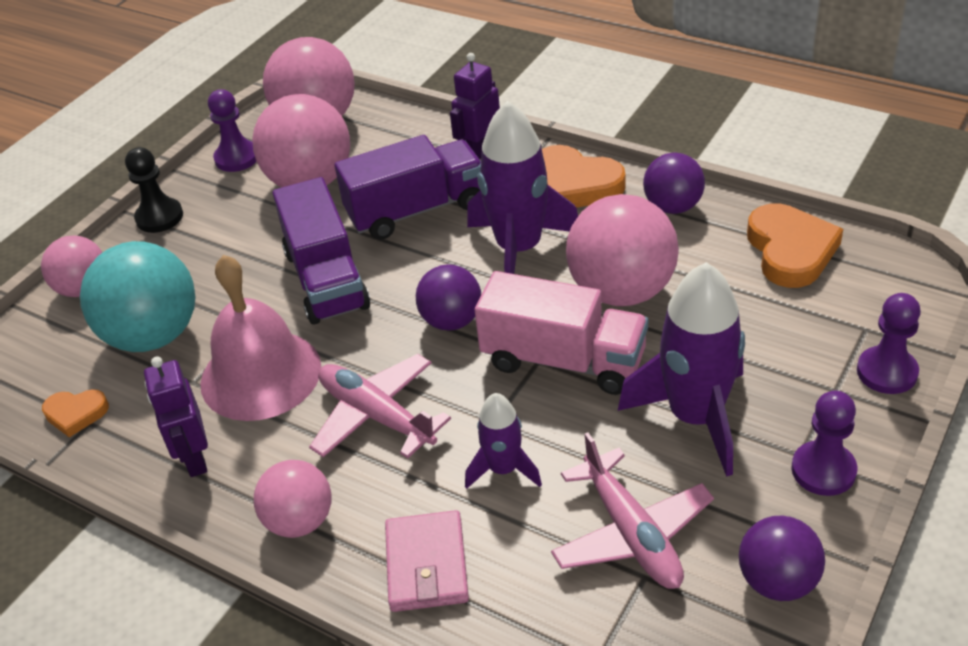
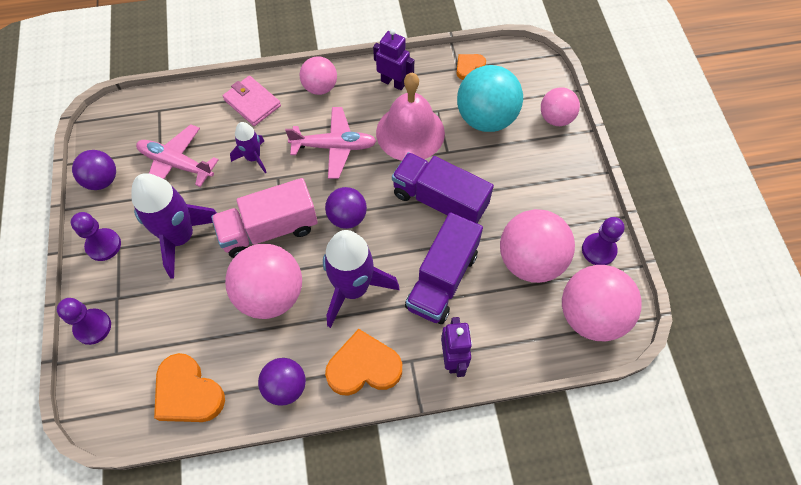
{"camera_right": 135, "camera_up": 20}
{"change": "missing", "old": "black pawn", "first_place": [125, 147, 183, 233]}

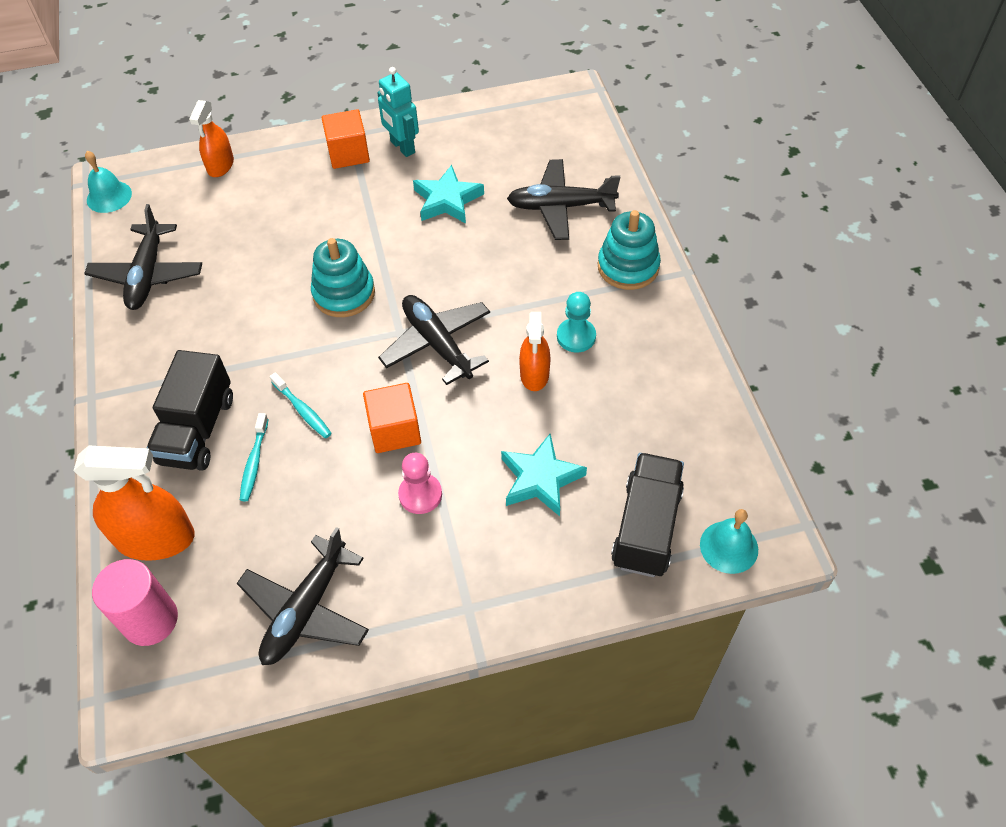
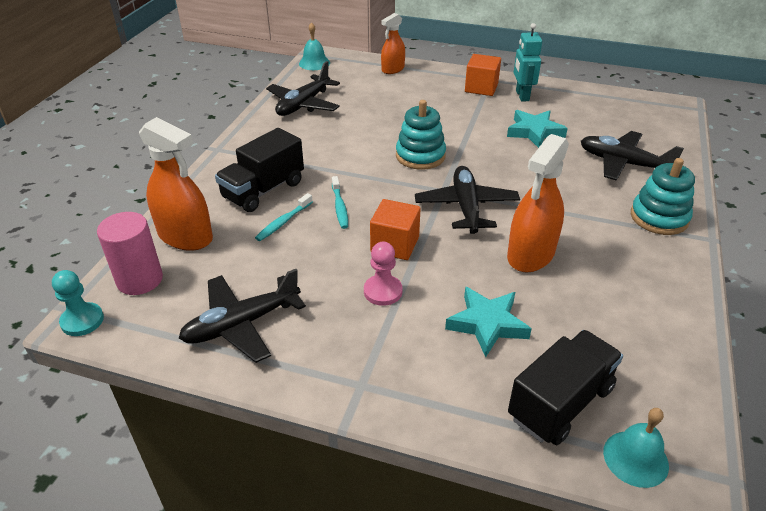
{"camera_right": 30, "camera_up": -15}
{"change": "relocated", "old": "aqua pawn", "first_place": [557, 292, 596, 352], "second_place": [52, 270, 104, 336]}
{"change": "size", "old": "orange spray bottle", "first_place": [519, 312, 550, 391], "second_place": [507, 134, 569, 273], "factor": 1.63}

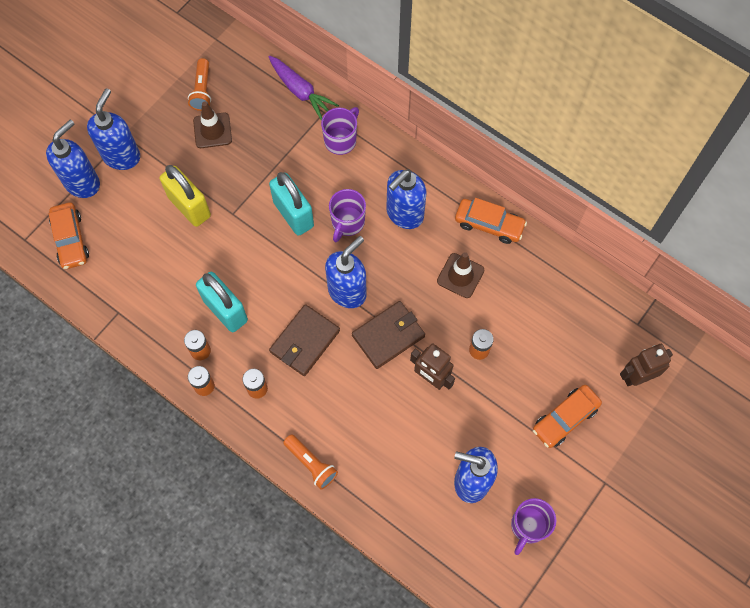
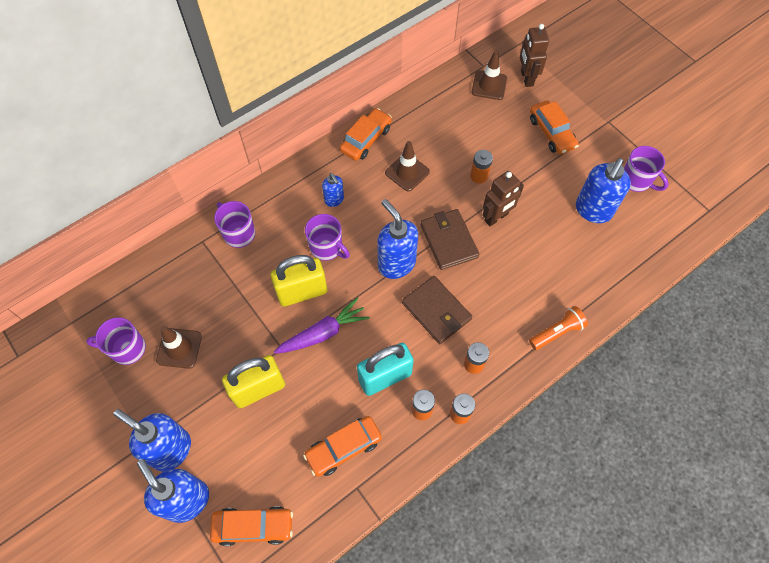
{"camera_right": -75, "camera_up": -5}
{"change": "exchanged", "old": "orange pocket torch", "new": "royal purple tea mug", "first_place": [188, 58, 211, 111], "second_place": [86, 317, 146, 365]}
{"change": "colour", "old": "aqua lock", "new": "bright yellow lock", "first_place": [269, 172, 314, 236], "second_place": [271, 255, 327, 307]}
{"change": "relocated", "old": "royal purple carrot", "first_place": [269, 56, 339, 121], "second_place": [274, 298, 370, 354]}
{"change": "appeared", "new": "orange car", "second_place": [303, 416, 382, 476]}
{"change": "size", "old": "cobalt soap dispenser", "first_place": [386, 169, 427, 229], "second_place": [322, 173, 344, 207], "factor": 0.54}
{"change": "appeared", "new": "russet traffic cone", "second_place": [472, 51, 507, 100]}

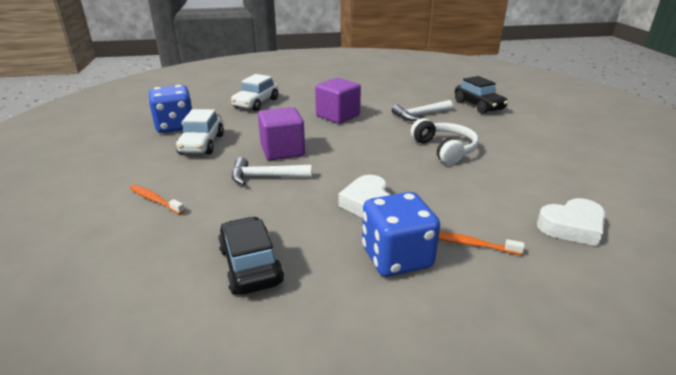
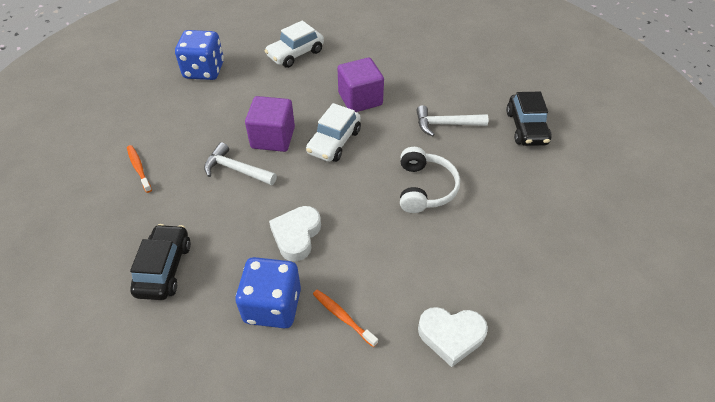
{"camera_right": 25, "camera_up": 20}
{"change": "relocated", "old": "pure white car", "first_place": [176, 109, 224, 154], "second_place": [306, 103, 361, 162]}

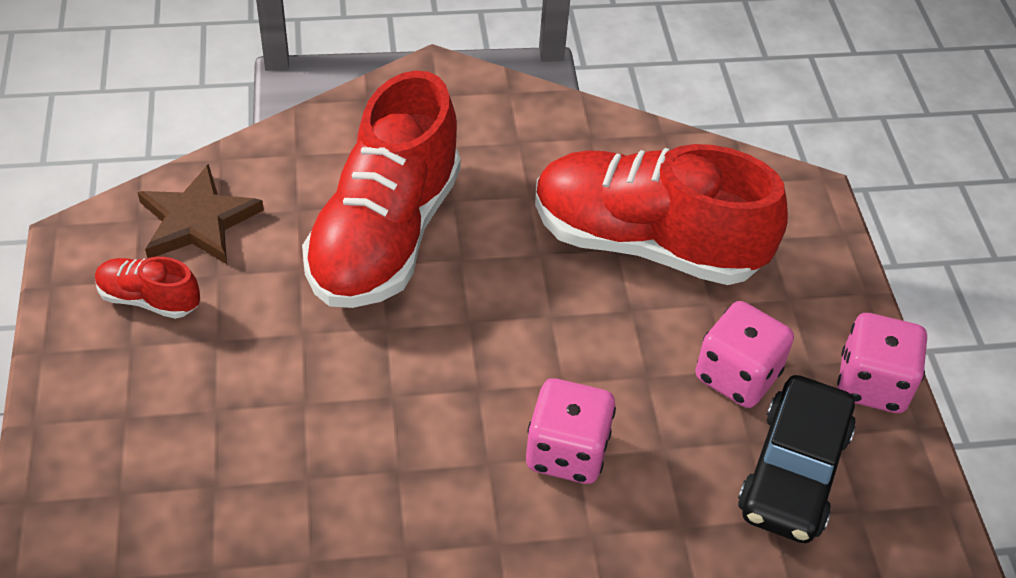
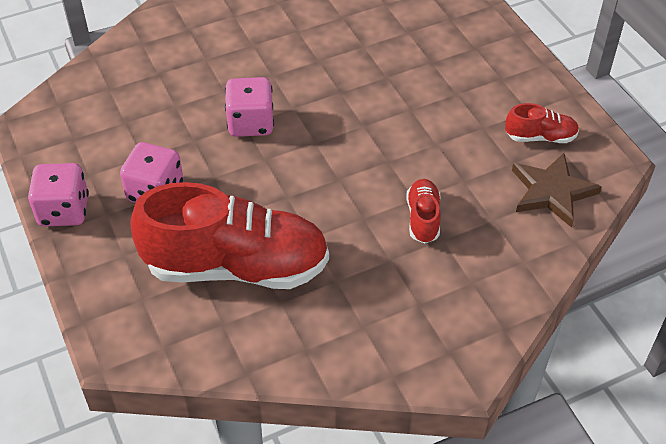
{"camera_right": 165, "camera_up": 0}
{"change": "size", "old": "crimson lace-up shoe", "first_place": [302, 70, 461, 308], "second_place": [406, 179, 441, 243], "factor": 0.43}
{"change": "missing", "old": "black car", "first_place": [738, 375, 856, 543]}

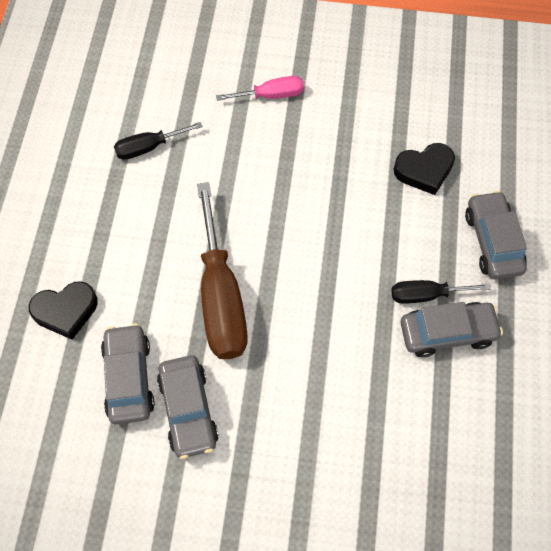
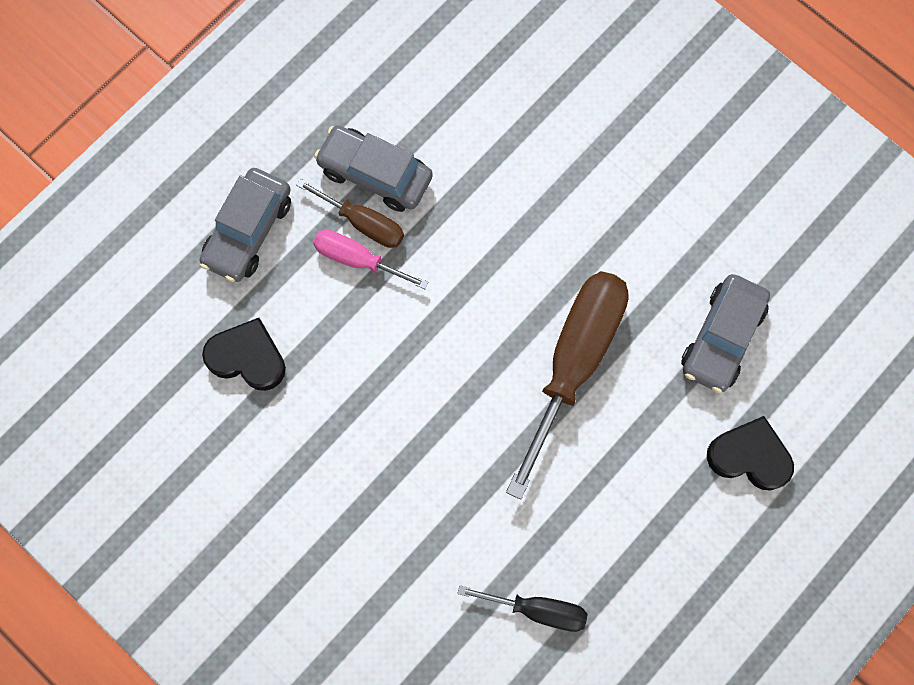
{"camera_right": -145, "camera_up": 10}
{"change": "colour", "old": "black hand screwdriver", "new": "russet hand screwdriver", "first_place": [392, 280, 491, 304], "second_place": [296, 179, 404, 248]}
{"change": "relocated", "old": "rosy hand screwdriver", "first_place": [216, 76, 304, 101], "second_place": [313, 230, 428, 289]}
{"change": "missing", "old": "gray car", "first_place": [157, 355, 219, 459]}

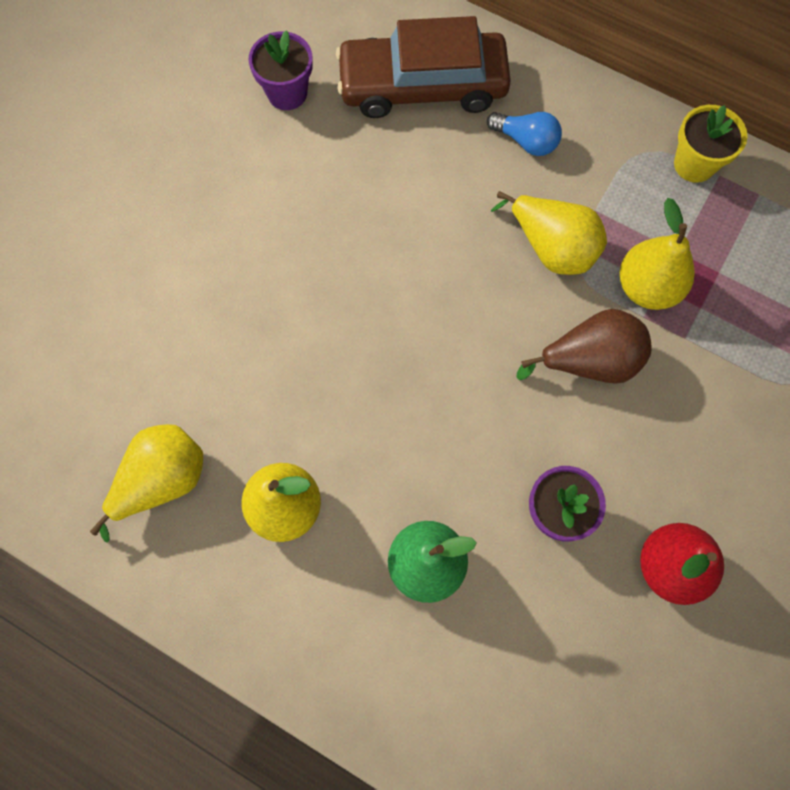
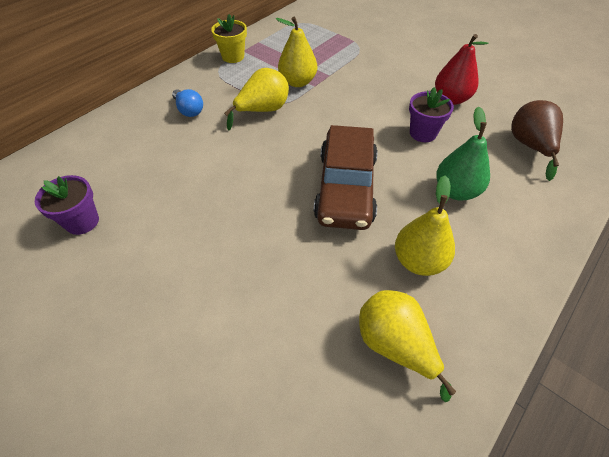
{"camera_right": -80, "camera_up": -20}
{"change": "spun", "old": "cobalt bulb", "first_place": [487, 112, 562, 156], "second_place": [172, 89, 203, 117], "degrees": 105}
{"change": "relocated", "old": "russet car", "first_place": [336, 16, 511, 118], "second_place": [314, 125, 378, 230]}
{"change": "relocated", "old": "russet pear fruit", "first_place": [516, 309, 651, 384], "second_place": [511, 100, 563, 181]}

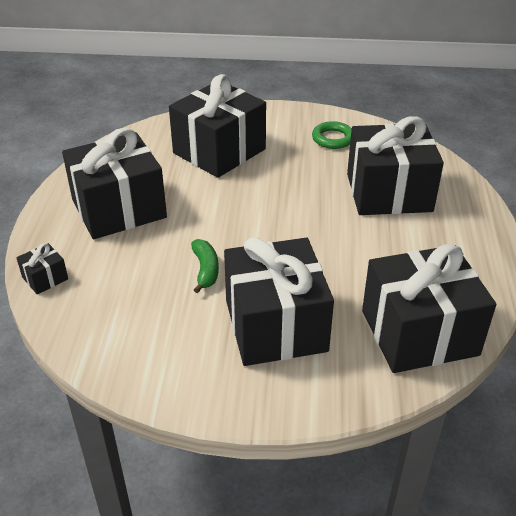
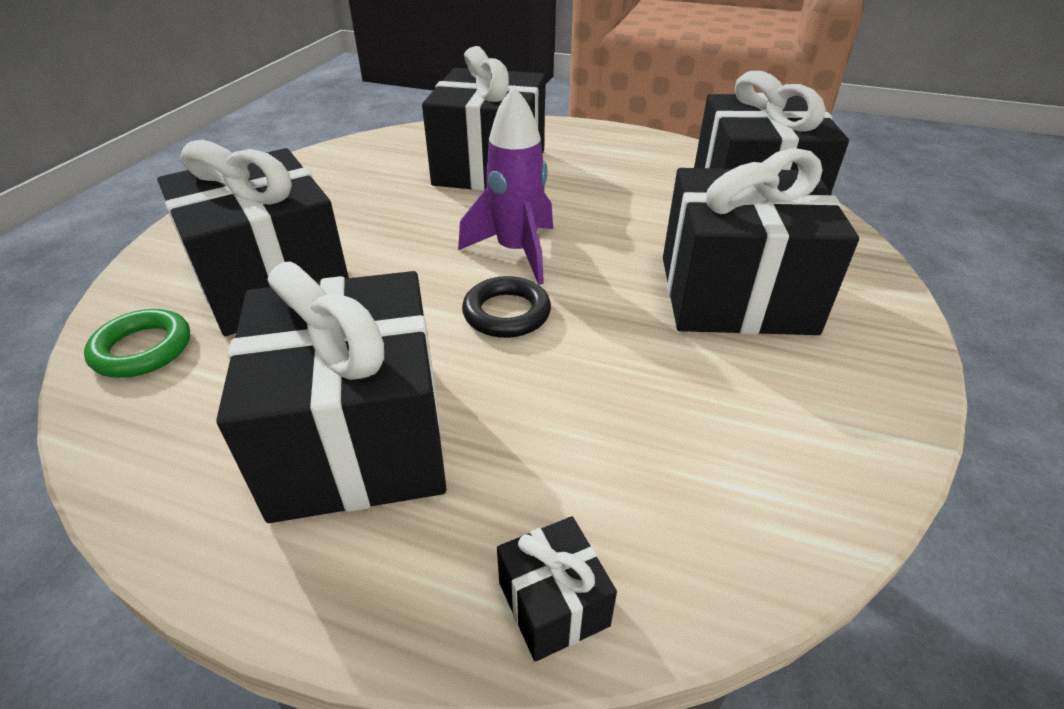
{"camera_right": -75, "camera_up": 0}
{"change": "relocated", "old": "emerald ring", "first_place": [312, 121, 352, 149], "second_place": [84, 309, 190, 378]}
{"change": "appeared", "new": "royal purple toy rocket", "second_place": [458, 86, 553, 285]}
{"change": "appeared", "new": "black ring", "second_place": [462, 276, 551, 338]}
{"change": "missing", "old": "emerald banana fruit", "first_place": [191, 239, 219, 293]}

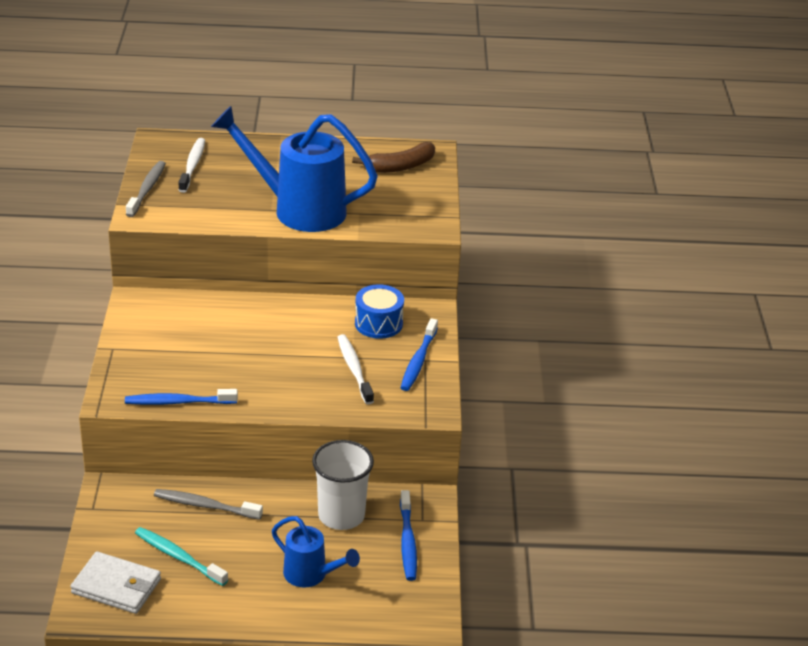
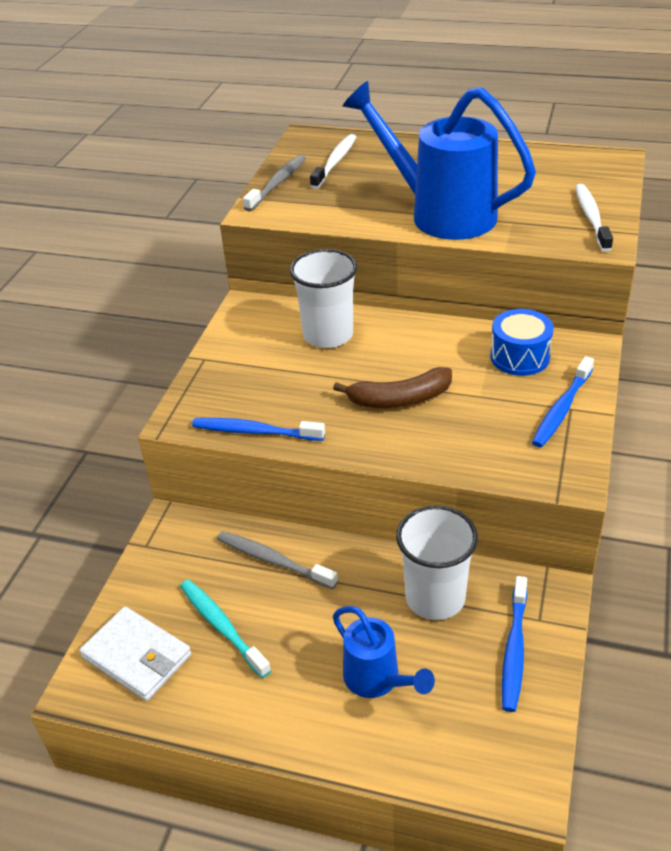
{"camera_right": 20, "camera_up": 5}
{"change": "appeared", "new": "pure white beaker", "second_place": [290, 249, 357, 348]}
{"change": "relocated", "old": "russet banana fruit", "first_place": [352, 142, 435, 173], "second_place": [333, 367, 452, 408]}
{"change": "relocated", "old": "pure white toothbrush", "first_place": [337, 334, 374, 405], "second_place": [575, 184, 613, 252]}

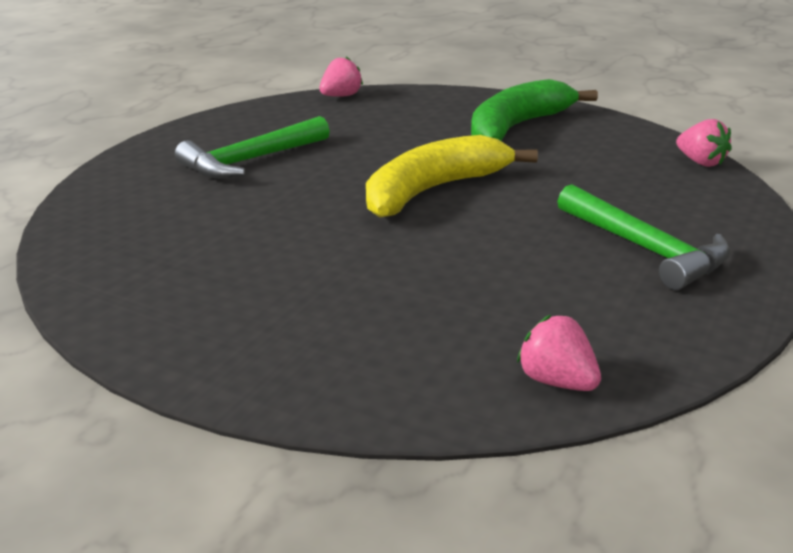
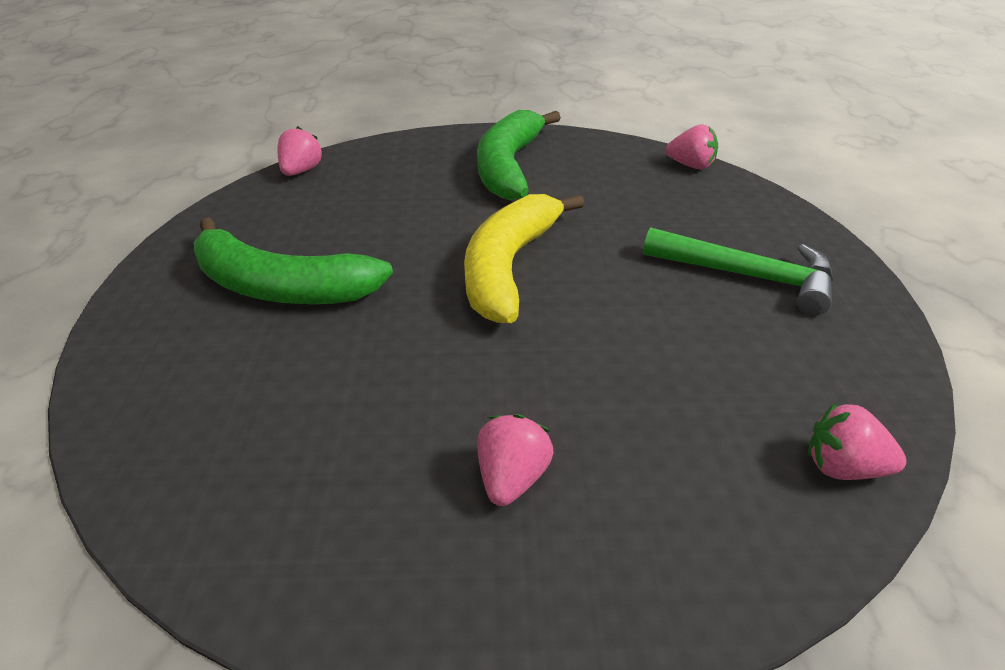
{"camera_right": -30, "camera_up": 10}
{"change": "exchanged", "old": "emerald carpenter's hammer", "new": "emerald banana fruit", "first_place": [175, 116, 330, 178], "second_place": [194, 217, 393, 304]}
{"change": "appeared", "new": "rosy berry", "second_place": [477, 414, 554, 506]}

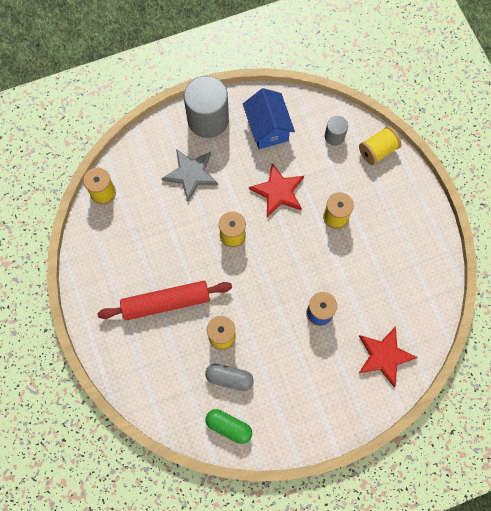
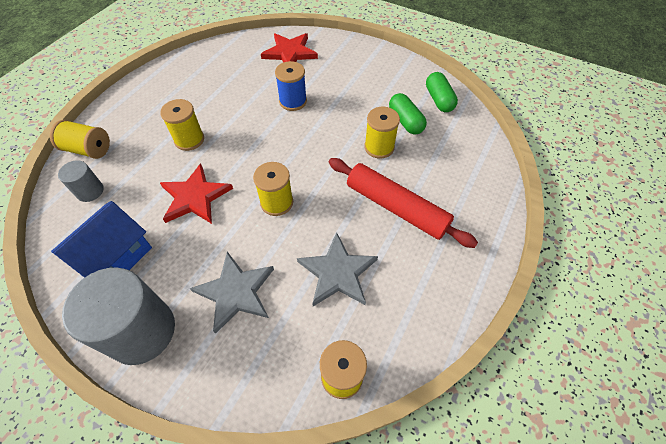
{"camera_right": -130, "camera_up": -15}
{"change": "appeared", "new": "gray five-pointed star", "second_place": [297, 232, 378, 306]}
{"change": "colour", "old": "gray pill shape", "new": "emerald pill shape", "first_place": [205, 364, 254, 391], "second_place": [389, 93, 427, 134]}

